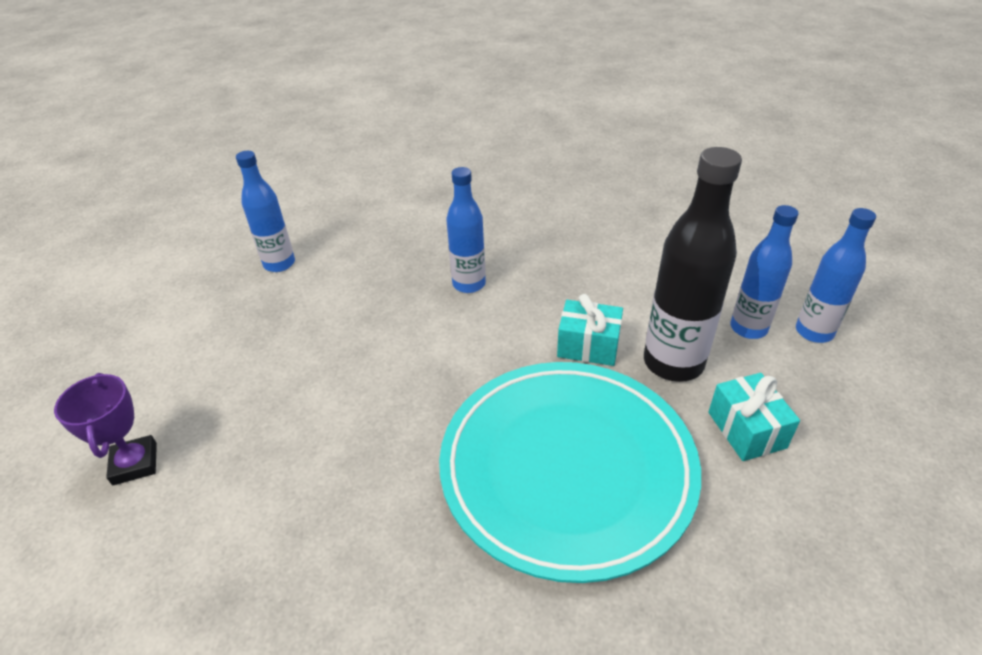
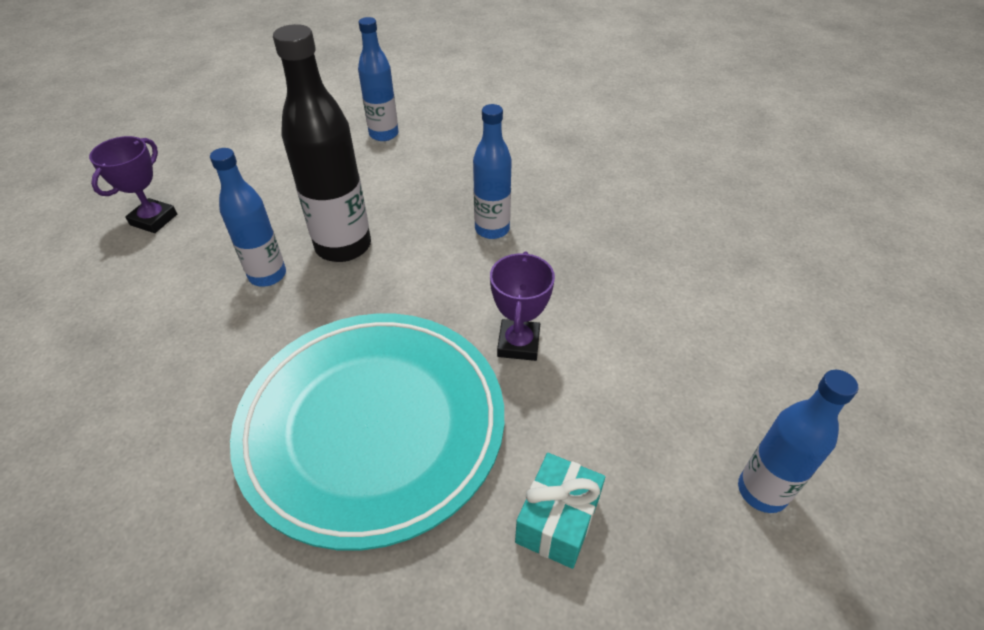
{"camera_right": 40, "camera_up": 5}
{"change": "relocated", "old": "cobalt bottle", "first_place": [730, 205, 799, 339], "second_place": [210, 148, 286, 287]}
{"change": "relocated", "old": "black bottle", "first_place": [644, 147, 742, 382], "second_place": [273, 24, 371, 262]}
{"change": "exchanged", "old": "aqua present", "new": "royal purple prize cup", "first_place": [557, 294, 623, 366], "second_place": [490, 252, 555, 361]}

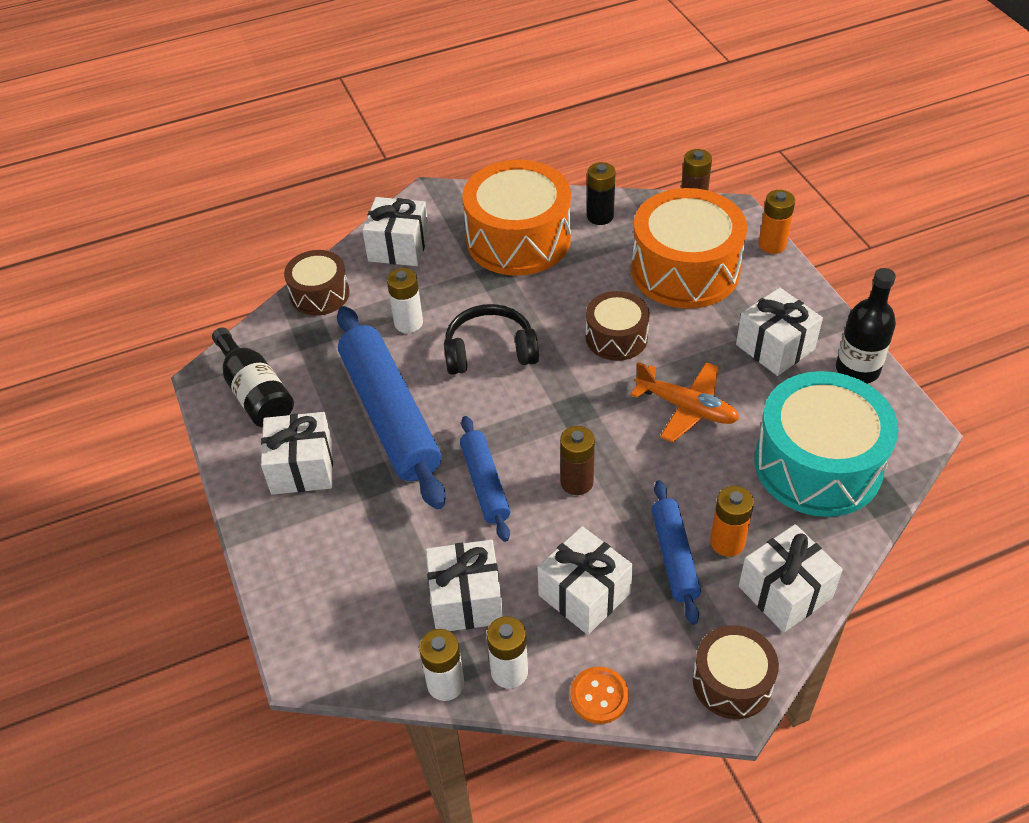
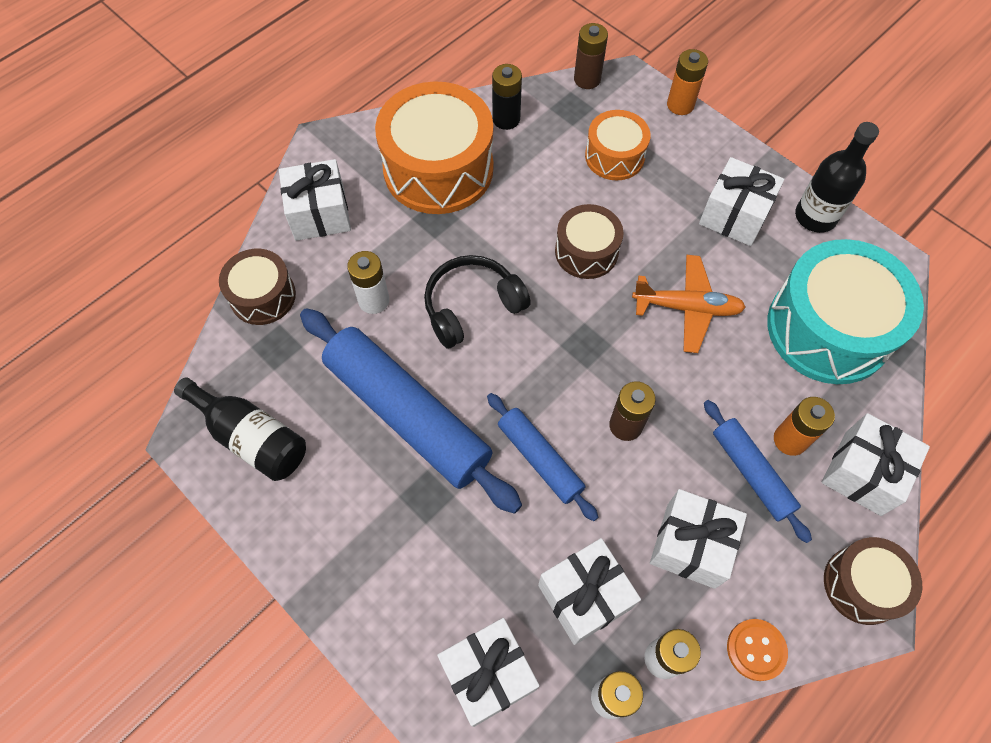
{"camera_right": -25, "camera_up": 15}
{"change": "relocated", "old": "pure white present", "first_place": [261, 412, 333, 495], "second_place": [437, 618, 539, 727]}
{"change": "size", "old": "orange snare drum", "first_place": [631, 188, 747, 309], "second_place": [585, 110, 651, 180], "factor": 0.55}

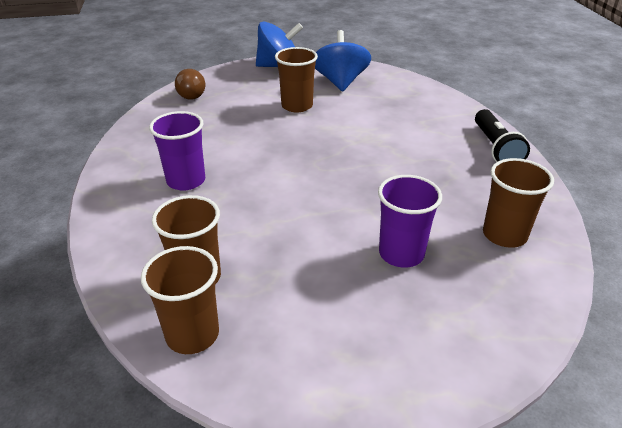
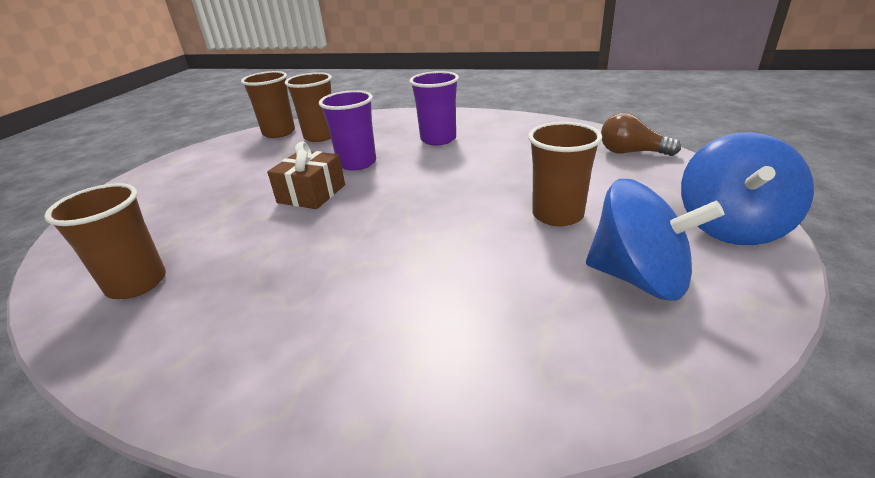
{"camera_right": 120, "camera_up": -5}
{"change": "appeared", "new": "russet present", "second_place": [267, 142, 345, 209]}
{"change": "relocated", "old": "royal purple beaker", "first_place": [378, 175, 442, 267], "second_place": [319, 90, 376, 171]}
{"change": "missing", "old": "black pocket torch", "first_place": [475, 109, 530, 162]}

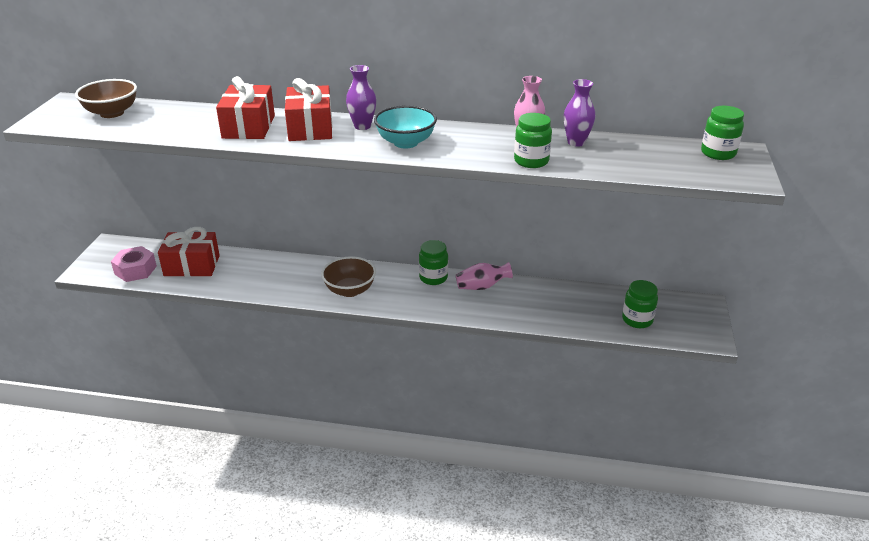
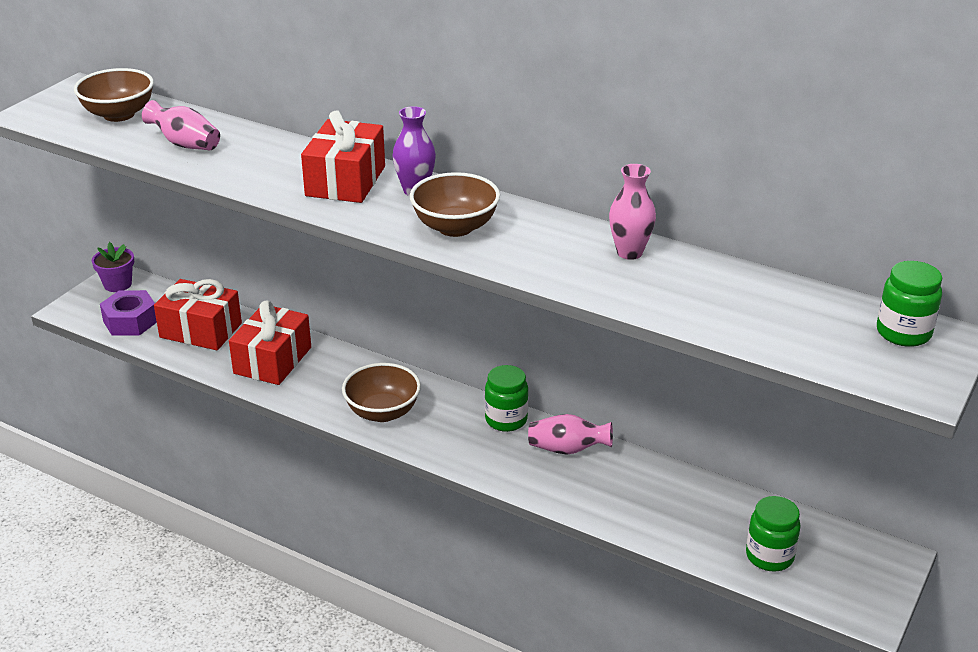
{"camera_right": 20, "camera_up": 0}
{"change": "appeared", "new": "royal purple flower pot", "second_place": [92, 242, 134, 292]}
{"change": "colour", "old": "rosy hexagon nut", "new": "royal purple hexagon nut", "first_place": [111, 246, 157, 282], "second_place": [100, 290, 157, 336]}
{"change": "appeared", "new": "rosy tall vase", "second_place": [142, 100, 220, 150]}
{"change": "relocated", "old": "crimson present", "first_place": [216, 76, 275, 139], "second_place": [229, 300, 311, 385]}
{"change": "colour", "old": "aqua bowl", "new": "russet bowl", "first_place": [374, 106, 437, 148], "second_place": [410, 172, 500, 237]}
{"change": "missing", "old": "emerald jar", "first_place": [514, 113, 552, 168]}
{"change": "missing", "old": "royal purple tall vase", "first_place": [564, 79, 595, 147]}

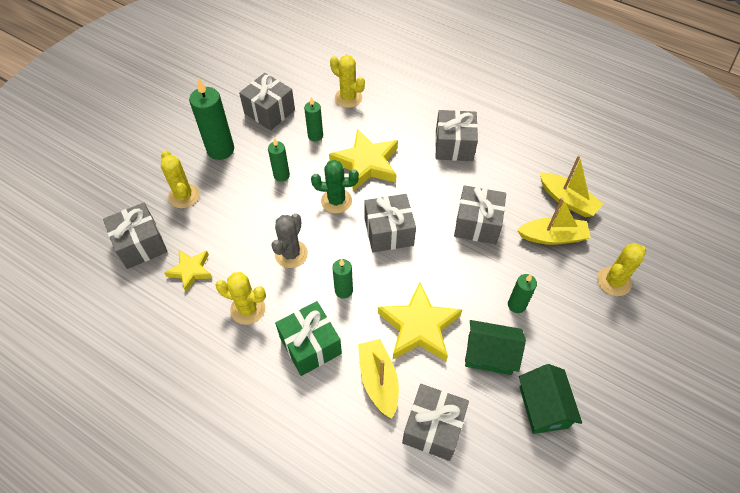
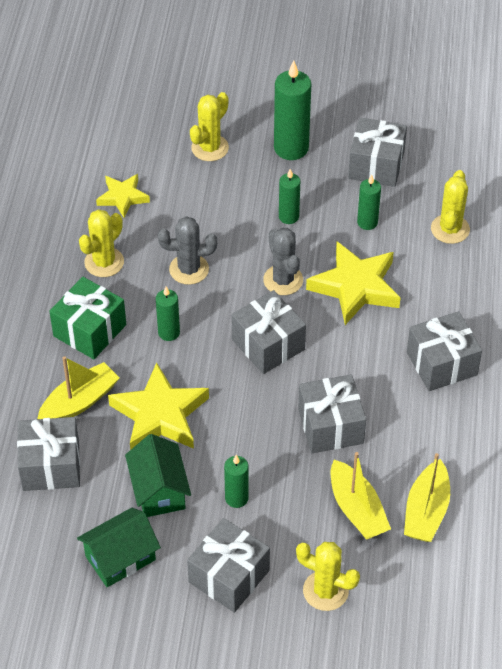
{"camera_right": 65, "camera_up": -5}
{"change": "spun", "old": "bright yellow saguaro cactus", "first_place": [216, 272, 266, 325], "second_place": [79, 209, 124, 277], "degrees": 45}
{"change": "relocated", "old": "gray present", "first_place": [103, 203, 168, 269], "second_place": [187, 518, 270, 613]}
{"change": "colour", "old": "emerald saguaro cactus", "new": "gray saguaro cactus", "first_place": [311, 160, 359, 214], "second_place": [263, 228, 303, 295]}

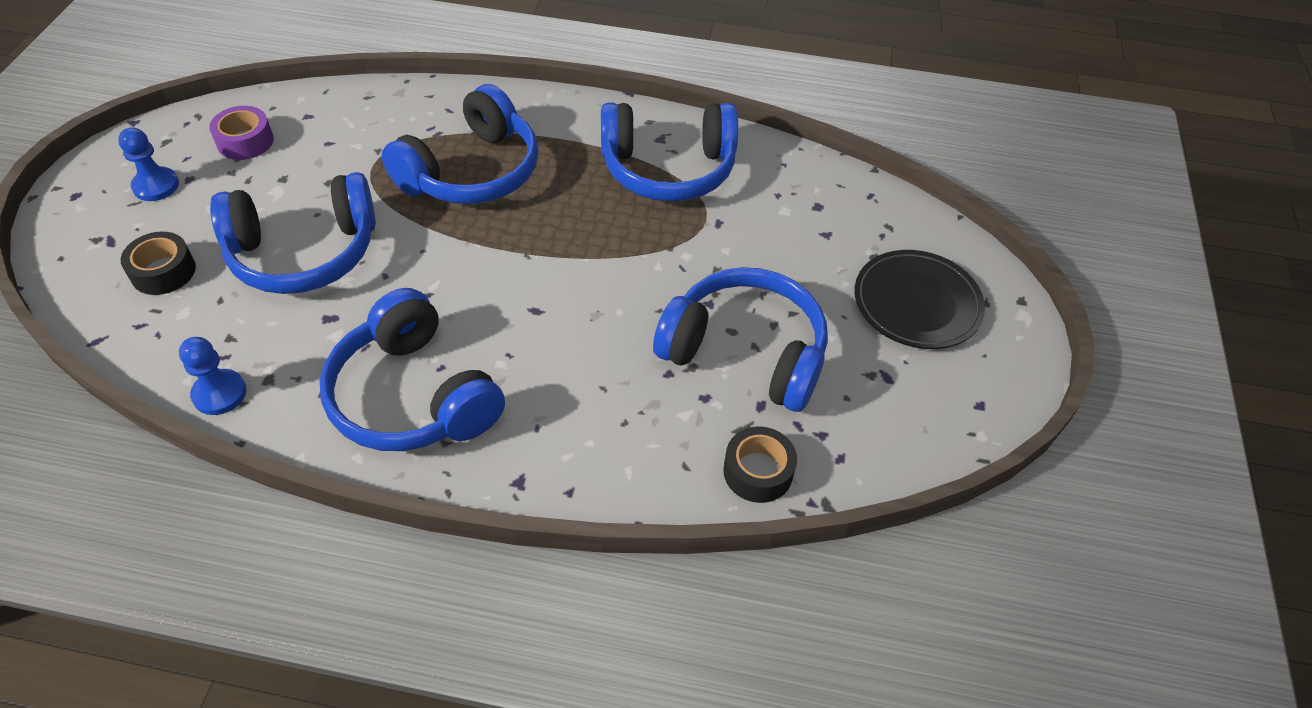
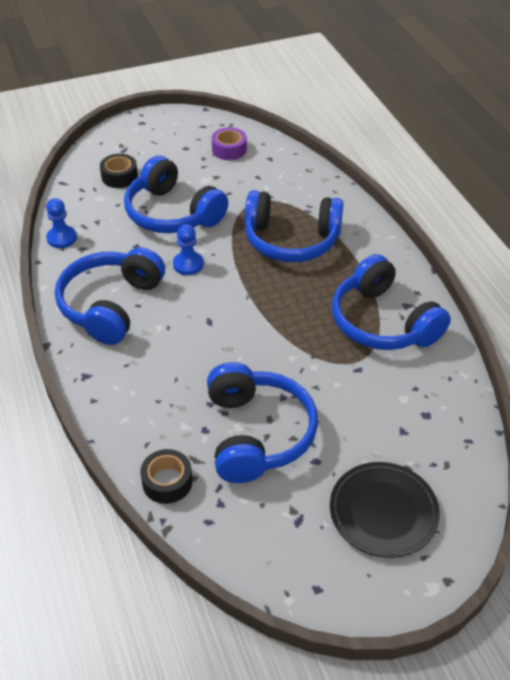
{"camera_right": 60, "camera_up": -5}
{"change": "relocated", "old": "cobalt pawn", "first_place": [118, 127, 179, 201], "second_place": [173, 224, 204, 275]}

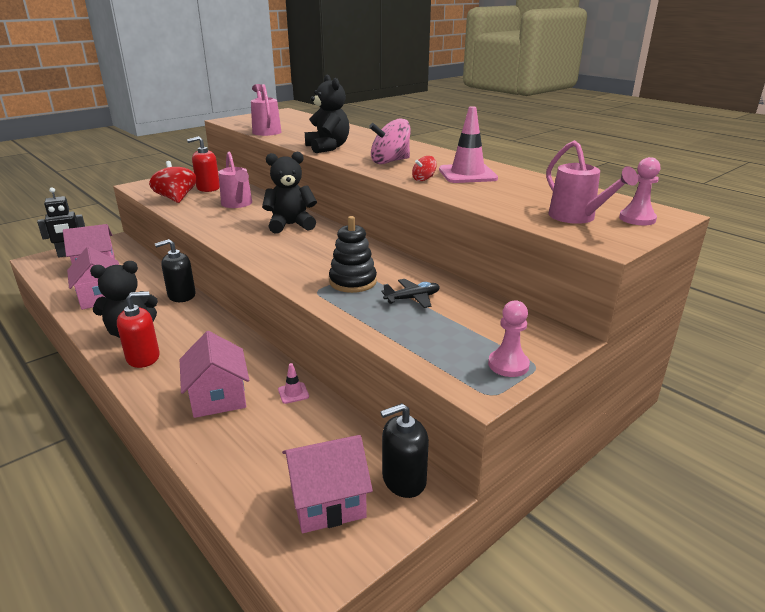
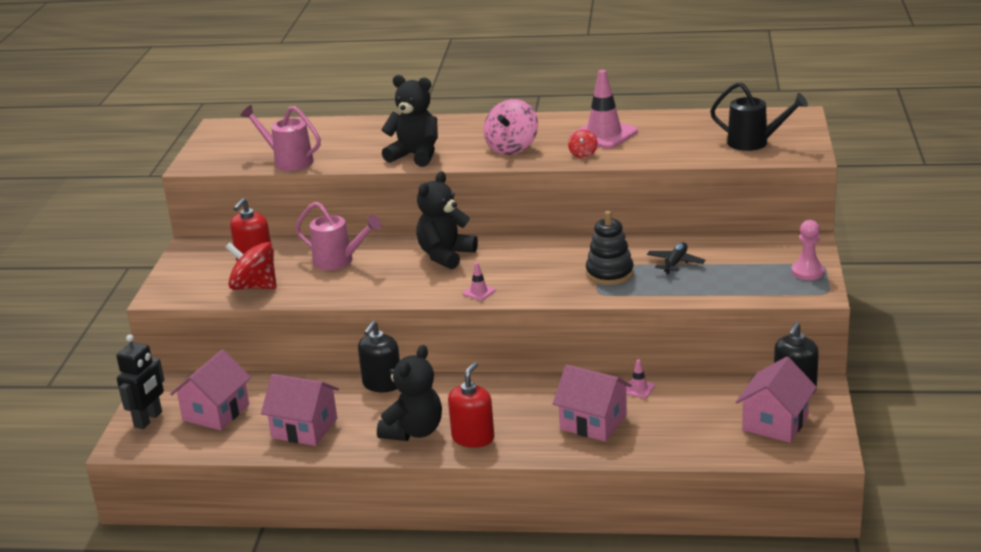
{"camera_right": -40, "camera_up": 0}
{"change": "appeared", "new": "rosy traffic cone", "second_place": [463, 262, 496, 301]}
{"change": "colour", "old": "rosy sprinkling can", "new": "black sprinkling can", "first_place": [546, 140, 638, 224], "second_place": [710, 82, 808, 151]}
{"change": "missing", "old": "rosy pawn", "first_place": [619, 157, 660, 225]}

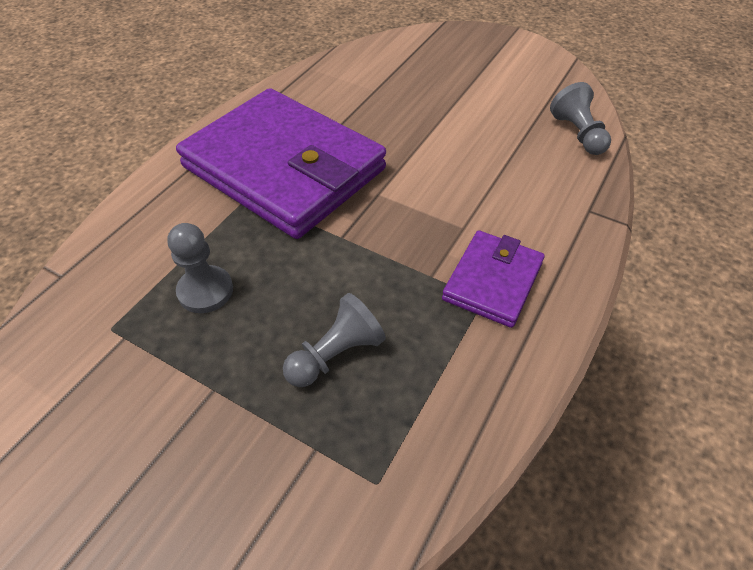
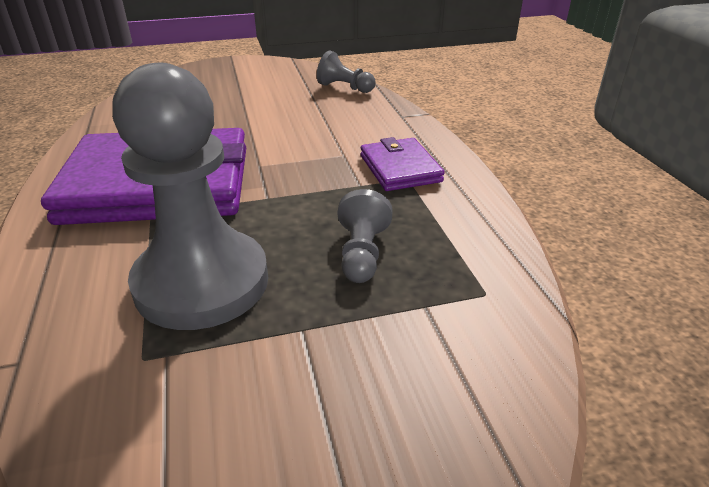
{"camera_right": -45, "camera_up": -15}
{"change": "size", "old": "gray pawn", "first_place": [167, 223, 233, 313], "second_place": [112, 63, 268, 330], "factor": 2.21}

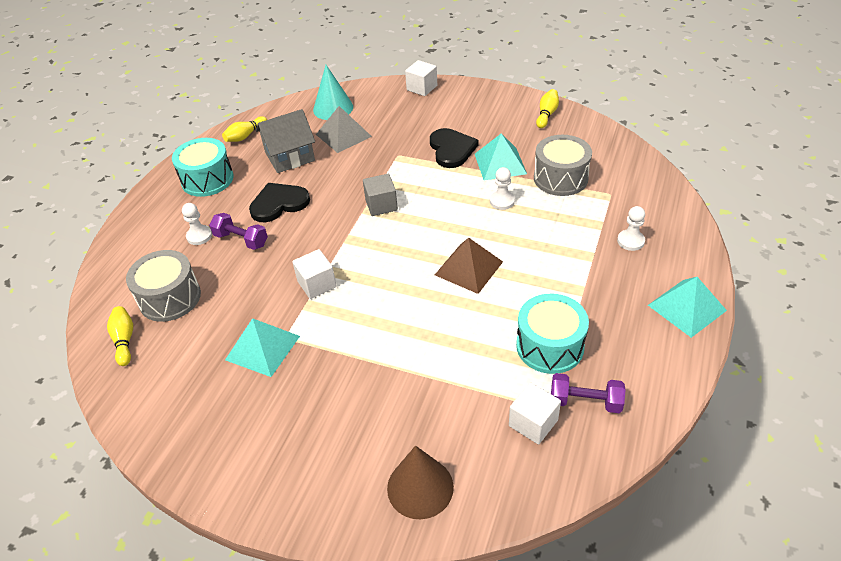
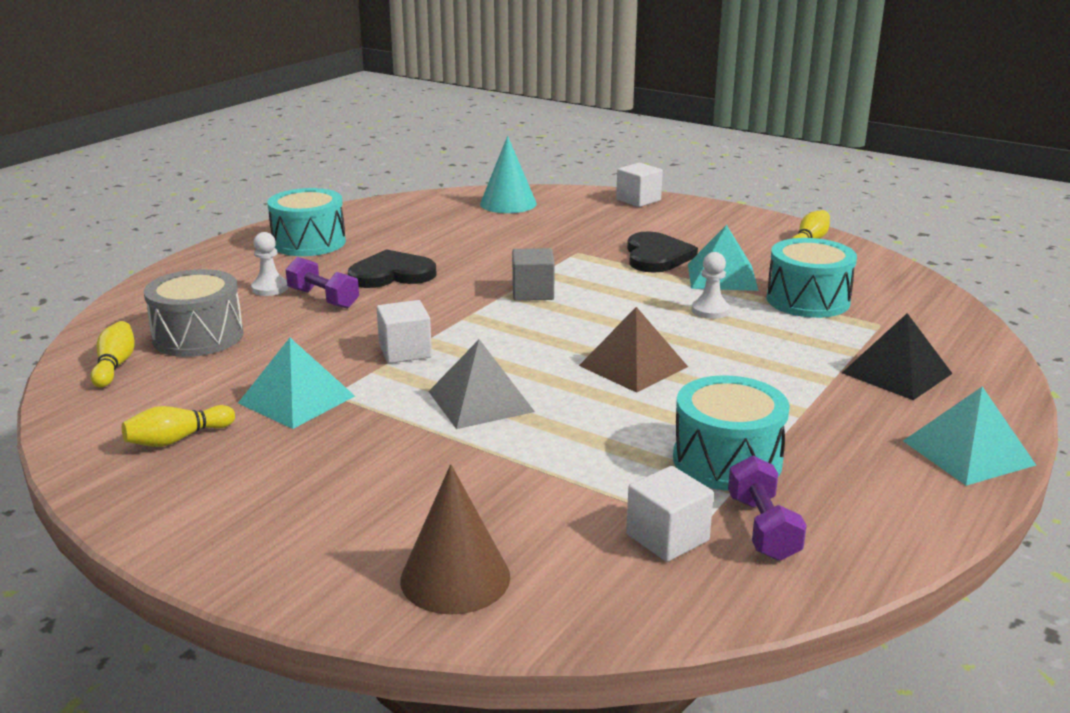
{"camera_right": 10, "camera_up": -20}
{"change": "relocated", "old": "bright yellow skittle", "first_place": [222, 116, 267, 142], "second_place": [122, 405, 235, 447]}
{"change": "relocated", "old": "gray solid pyramid", "first_place": [316, 106, 372, 153], "second_place": [428, 339, 535, 429]}
{"change": "spun", "old": "royal purple hand weight", "first_place": [551, 373, 626, 413], "second_place": [728, 456, 807, 561], "degrees": 60}
{"change": "colour", "old": "gray snare drum", "new": "aqua snare drum", "first_place": [534, 135, 592, 196], "second_place": [766, 238, 857, 318]}
{"change": "exchanged", "old": "pure white pawn", "new": "black solid pyramid", "first_place": [617, 206, 645, 251], "second_place": [842, 313, 953, 400]}
{"change": "missing", "old": "gray toy house", "first_place": [256, 109, 315, 173]}

